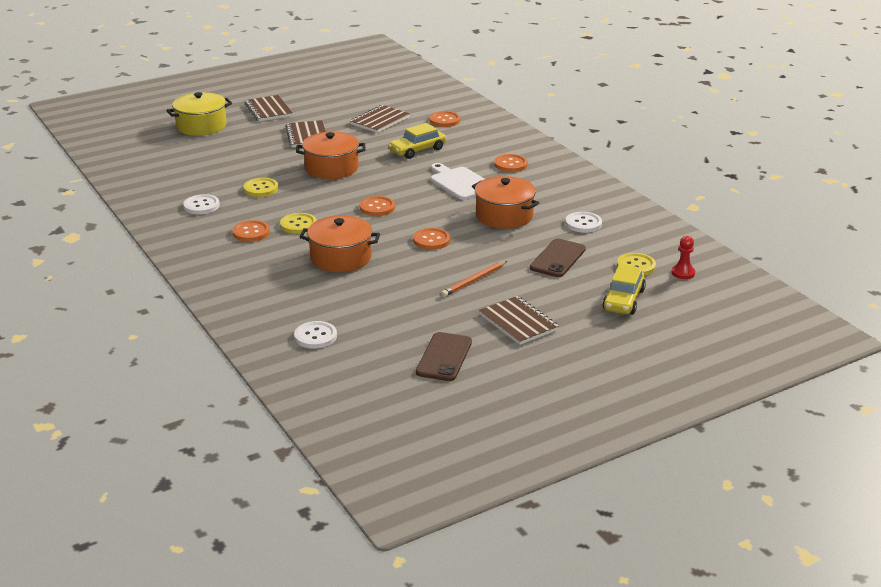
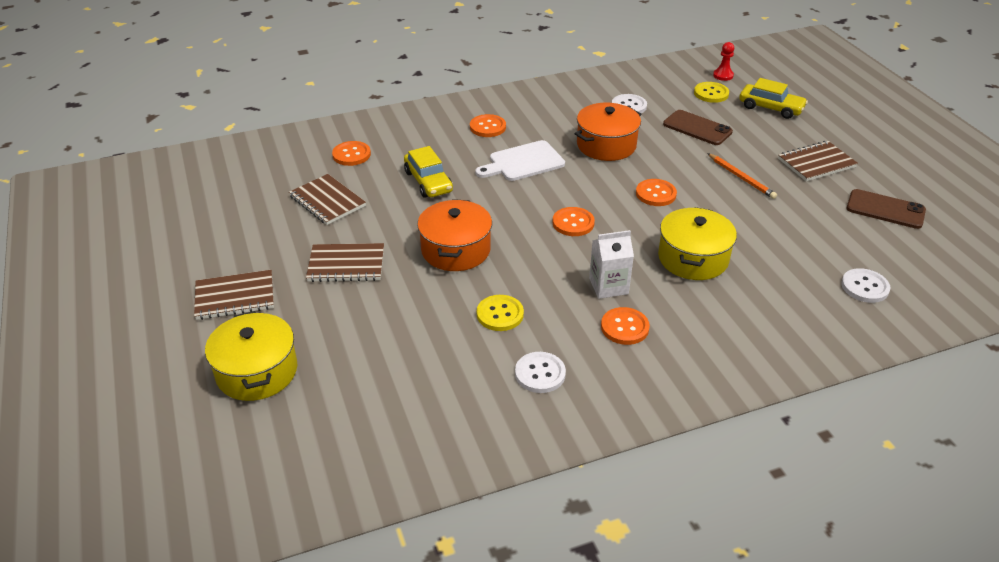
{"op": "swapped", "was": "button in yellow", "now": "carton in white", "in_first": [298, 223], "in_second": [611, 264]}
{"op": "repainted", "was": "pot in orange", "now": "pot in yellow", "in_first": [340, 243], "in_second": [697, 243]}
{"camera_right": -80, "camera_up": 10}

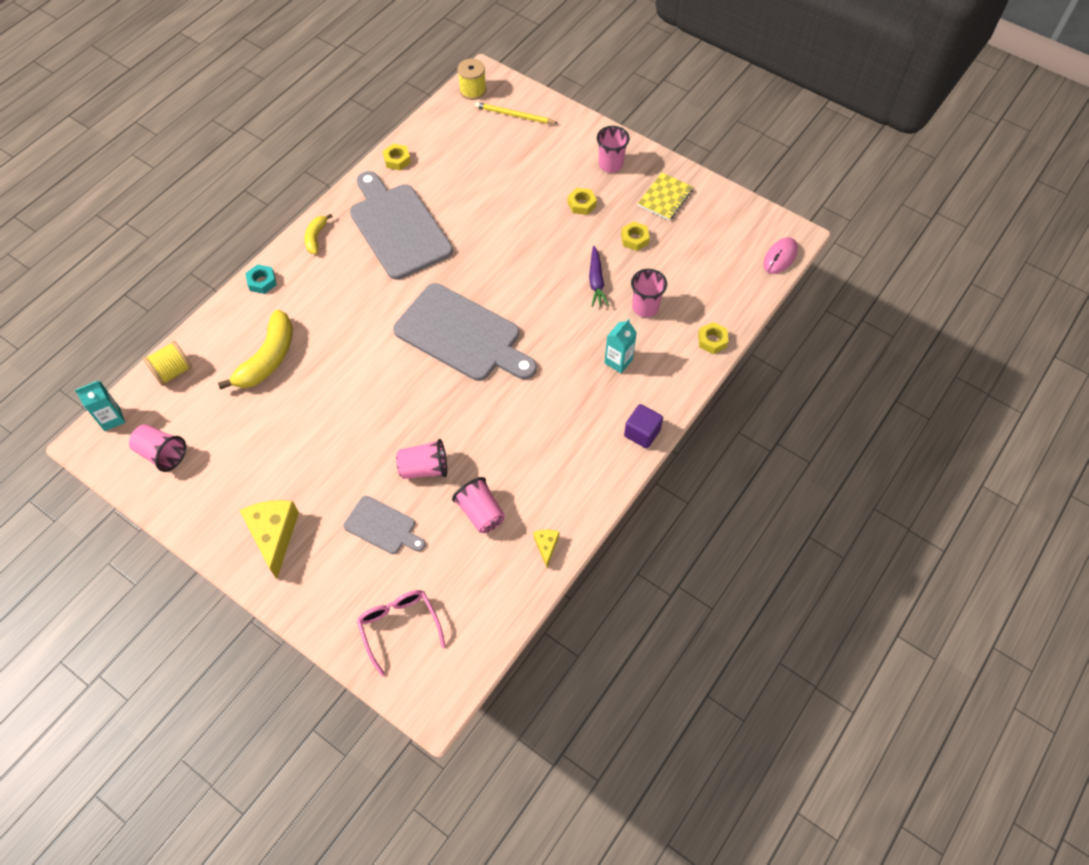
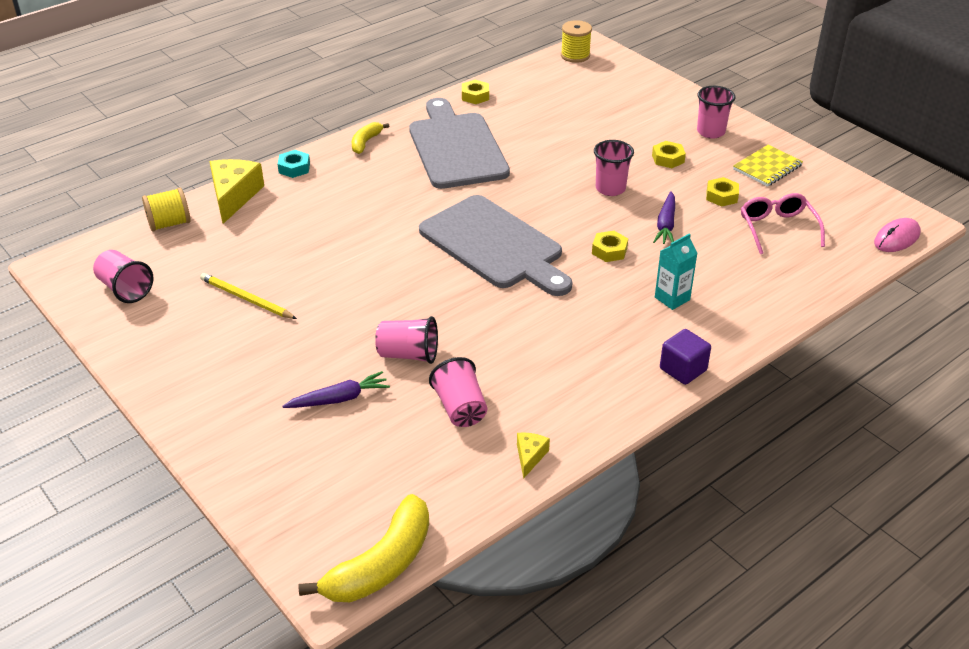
{"op": "shifted", "was": "pencil in yellow", "in_first": [516, 113], "in_second": [248, 296]}
{"op": "shifted", "was": "cup in pink", "in_first": [649, 293], "in_second": [614, 168]}
{"op": "shifted", "was": "banana in yellow", "in_first": [255, 350], "in_second": [363, 548]}
{"op": "shifted", "was": "nut in yellow", "in_first": [713, 338], "in_second": [610, 246]}
{"op": "gone", "was": "carton in turquoise", "in_first": [100, 406]}
{"op": "swapped", "was": "cutting board in grey", "now": "carrot in purple", "in_first": [384, 525], "in_second": [336, 389]}
{"op": "shifted", "was": "cheese in yellow", "in_first": [269, 539], "in_second": [236, 191]}
{"op": "shifted", "was": "glasses in pink", "in_first": [401, 633], "in_second": [783, 223]}
{"camera_right": 15, "camera_up": -20}

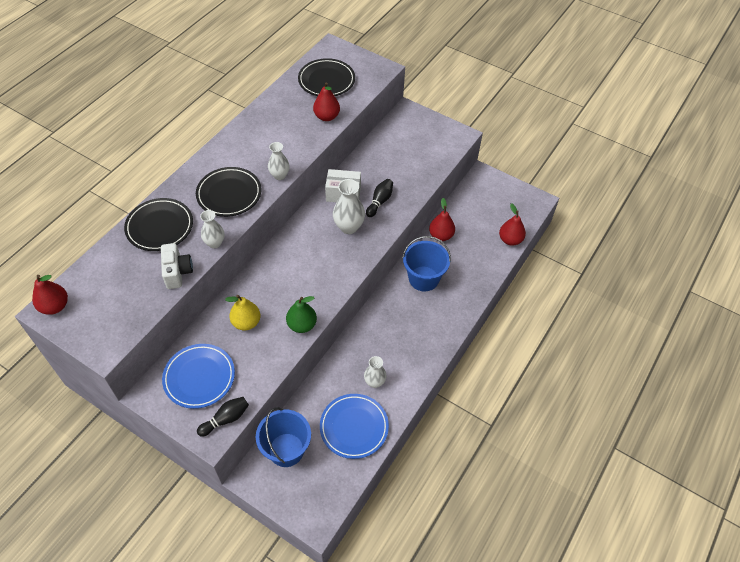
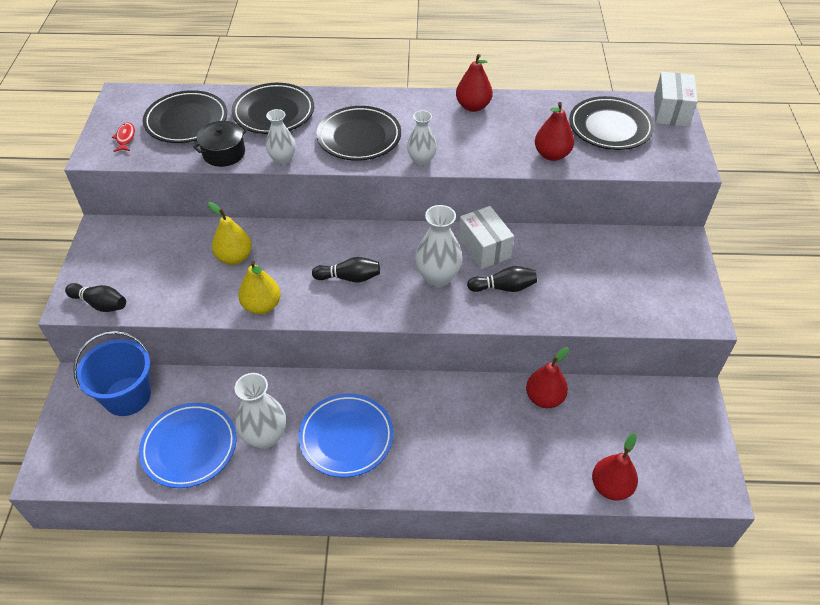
{"op": "gone", "was": "bucket in blue", "in_first": [426, 263]}
{"op": "swapped", "was": "camera in white", "now": "pot in black", "in_first": [177, 266], "in_second": [220, 144]}
{"op": "shifted", "was": "pear in red", "in_first": [50, 295], "in_second": [474, 83]}
{"op": "repainted", "was": "pear in green", "now": "pear in yellow", "in_first": [301, 314], "in_second": [259, 287]}
{"op": "shifted", "was": "plate in blue", "in_first": [198, 376], "in_second": [346, 435]}
{"op": "scaled", "was": "vase in white", "in_first": [375, 372], "in_second": [260, 411], "ratio": 1.54}
{"op": "new", "now": "box in white", "in_second": [676, 99]}
{"op": "new", "now": "plate in black", "in_second": [185, 116]}
{"op": "new", "now": "fish in red", "in_second": [123, 137]}
{"op": "new", "now": "bowling pin in black", "in_second": [346, 269]}
{"camera_right": 60, "camera_up": -5}

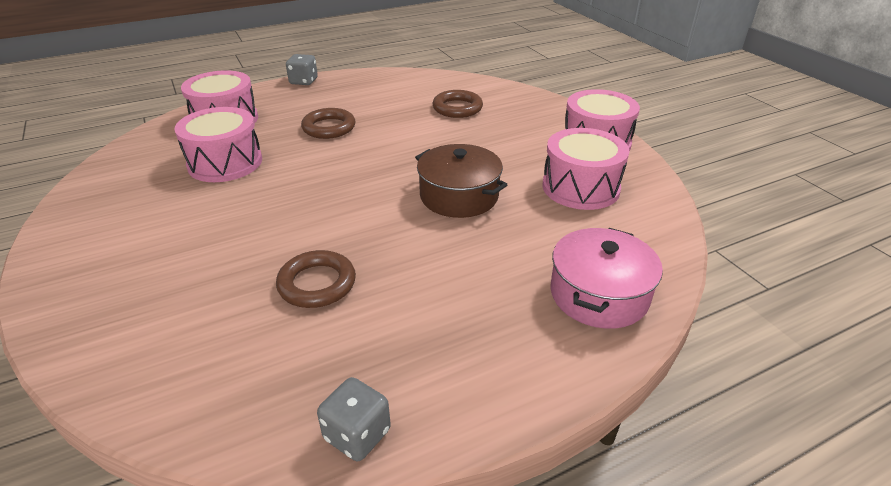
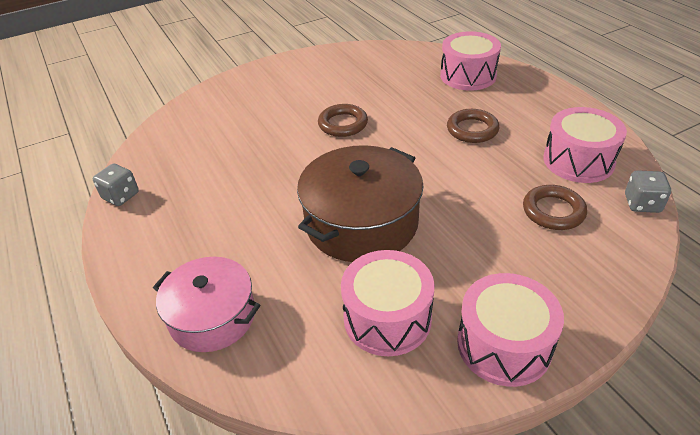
{"op": "shifted", "was": "dice in grey", "in_first": [302, 69], "in_second": [648, 191]}
{"op": "shifted", "was": "drum in pink", "in_first": [218, 144], "in_second": [585, 145]}
{"op": "scaled", "was": "pot in brown", "in_first": [461, 181], "in_second": [360, 203], "ratio": 1.5}
{"op": "shifted", "was": "ring in brown", "in_first": [316, 279], "in_second": [343, 120]}
{"camera_right": 90, "camera_up": 5}

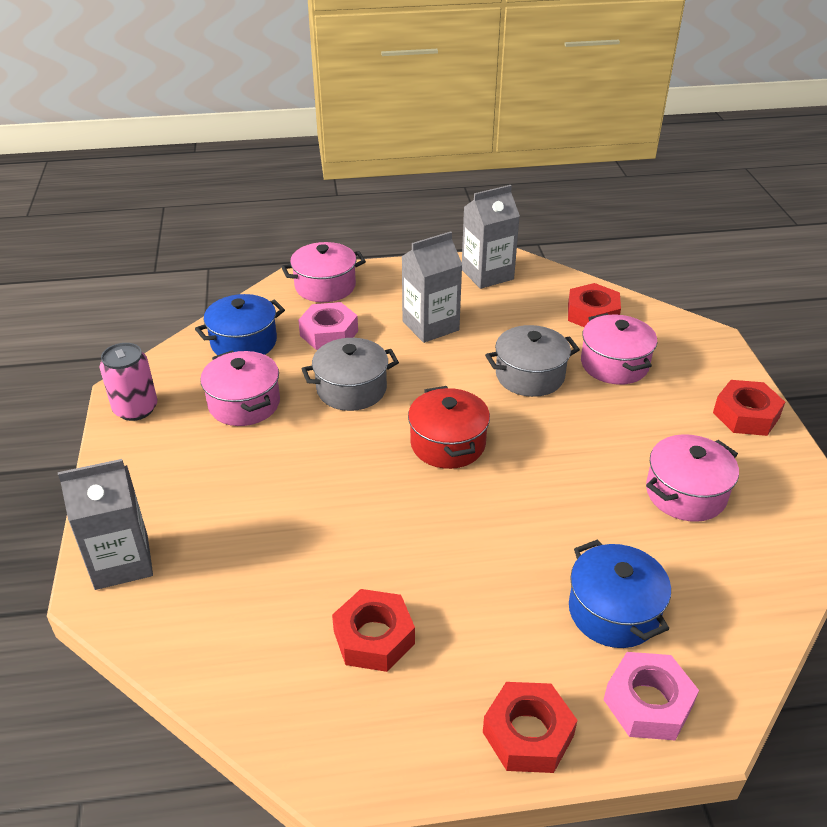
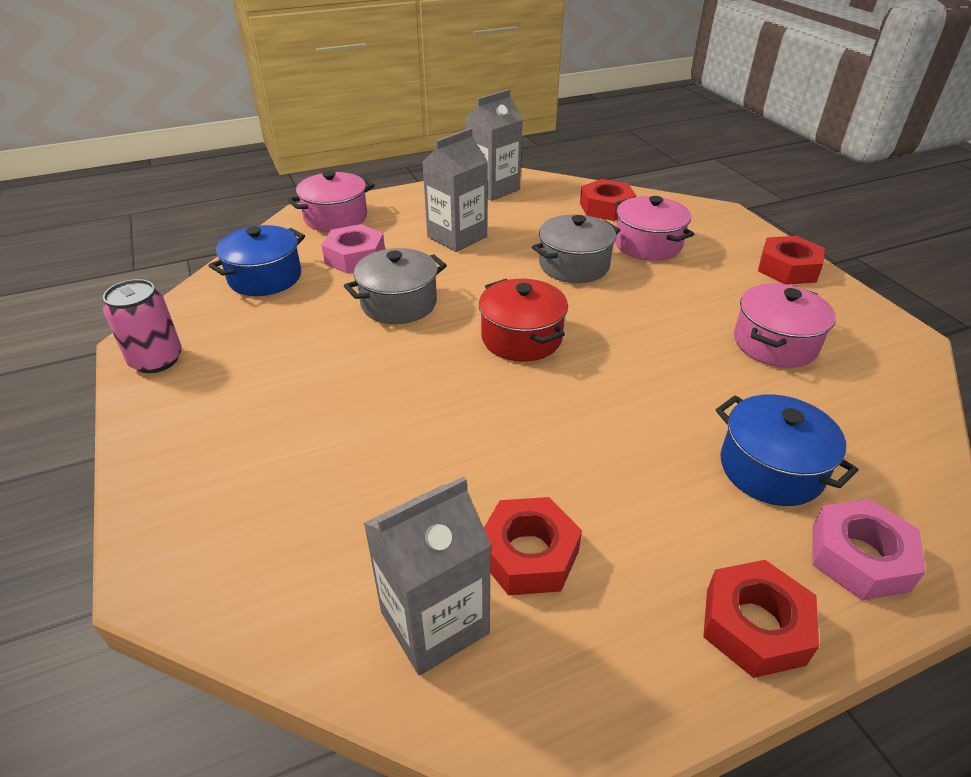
{"op": "gone", "was": "pot in pink", "in_first": [240, 388]}
{"op": "shifted", "was": "carton in grey", "in_first": [105, 524], "in_second": [428, 576]}
{"camera_right": -15, "camera_up": 0}

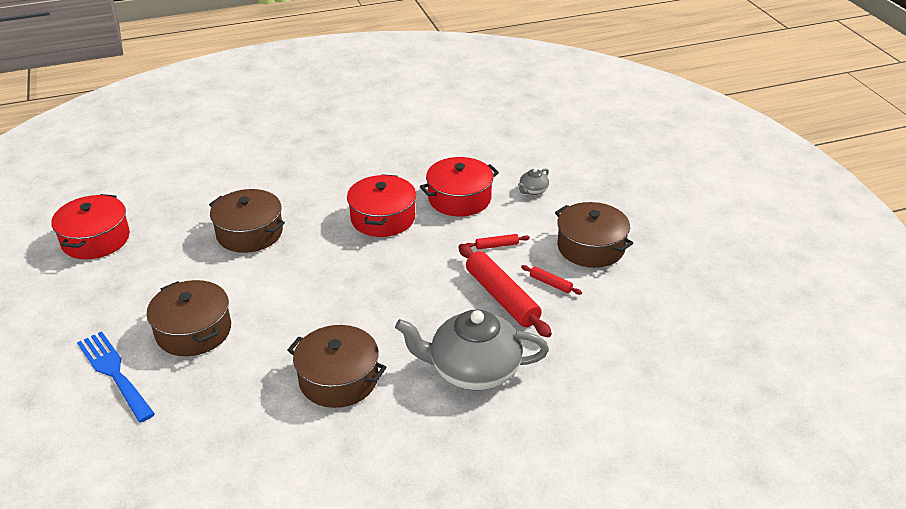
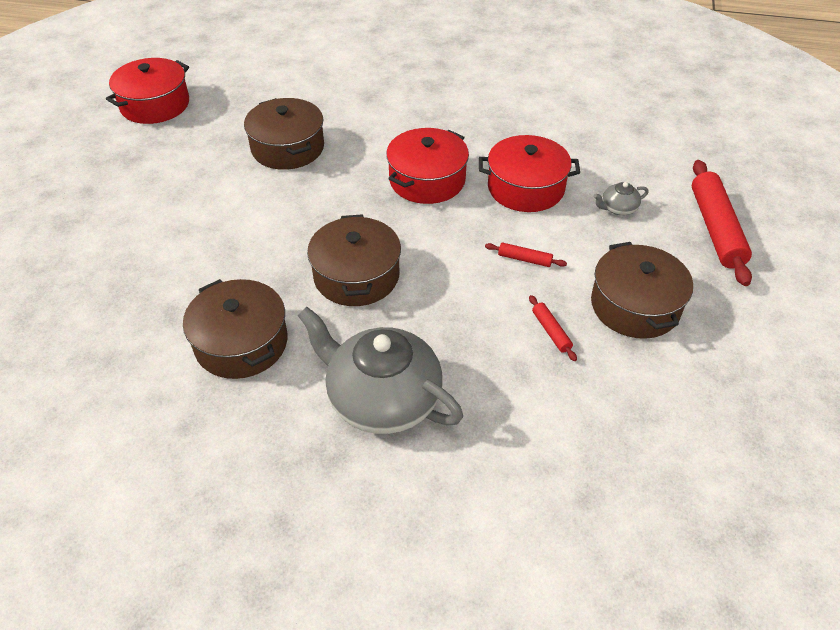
{"op": "shifted", "was": "rolling pin in red", "in_first": [505, 290], "in_second": [722, 223]}
{"op": "shifted", "was": "pot in brown", "in_first": [189, 318], "in_second": [354, 260]}
{"op": "gone", "was": "fork in blue", "in_first": [116, 377]}
{"camera_right": 30, "camera_up": 10}

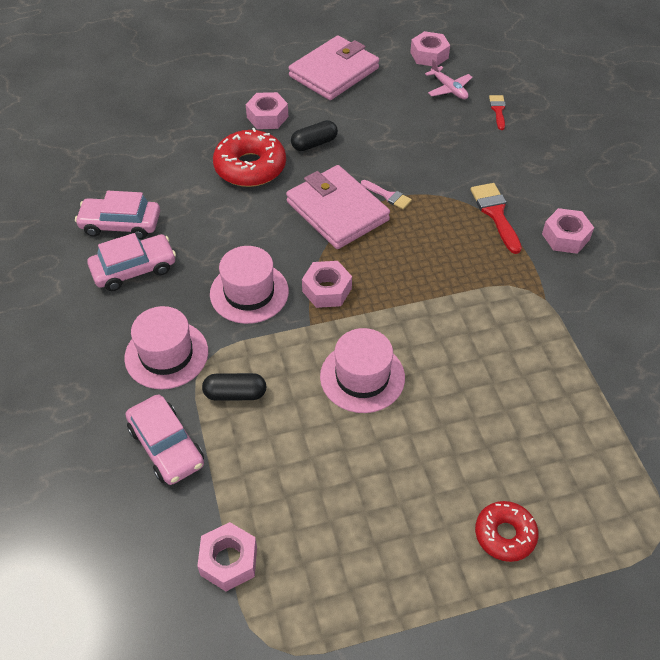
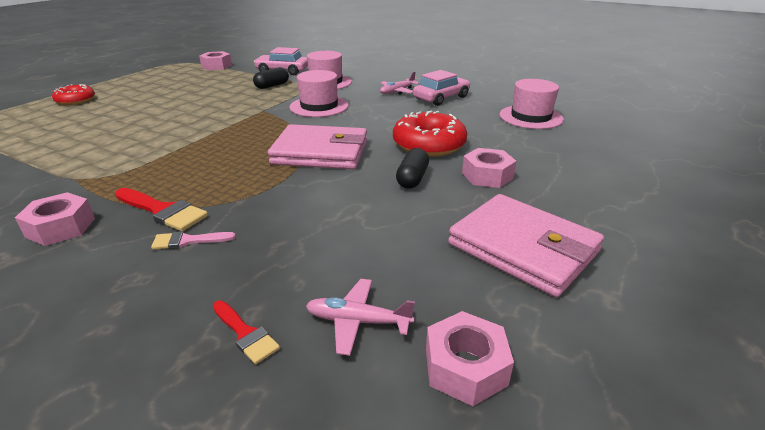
{"op": "rotated", "was": "wallet in pink", "in_first": [334, 68], "in_second": [526, 245], "clockwise": -45}
{"op": "shifted", "was": "brush in pink", "in_first": [386, 194], "in_second": [193, 240]}
{"op": "swapped", "was": "car in pink", "now": "plane in pink", "in_first": [131, 262], "in_second": [400, 83]}
{"op": "gone", "was": "nut in pink", "in_first": [327, 284]}
{"op": "shifted", "was": "hat in pink", "in_first": [362, 370], "in_second": [531, 104]}
{"camera_right": 135, "camera_up": -20}

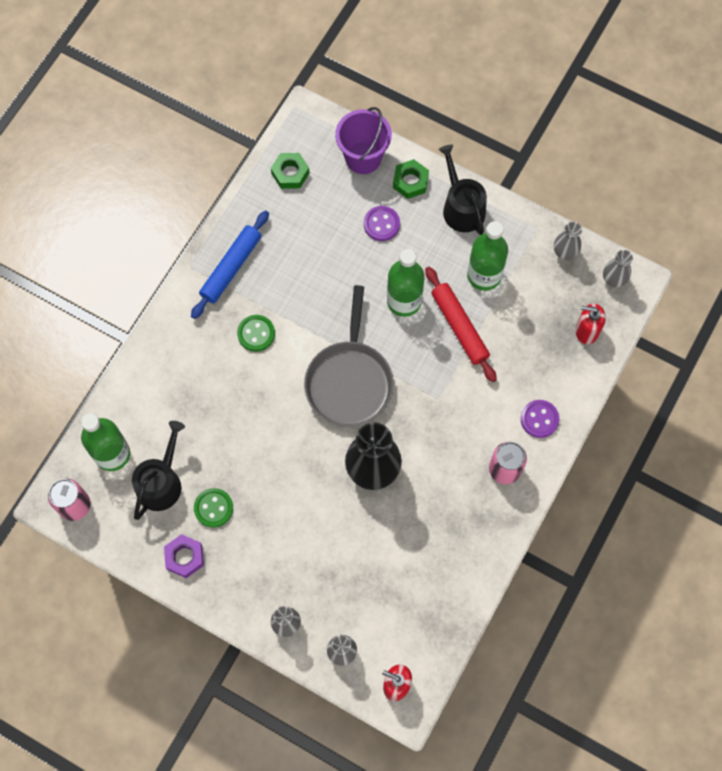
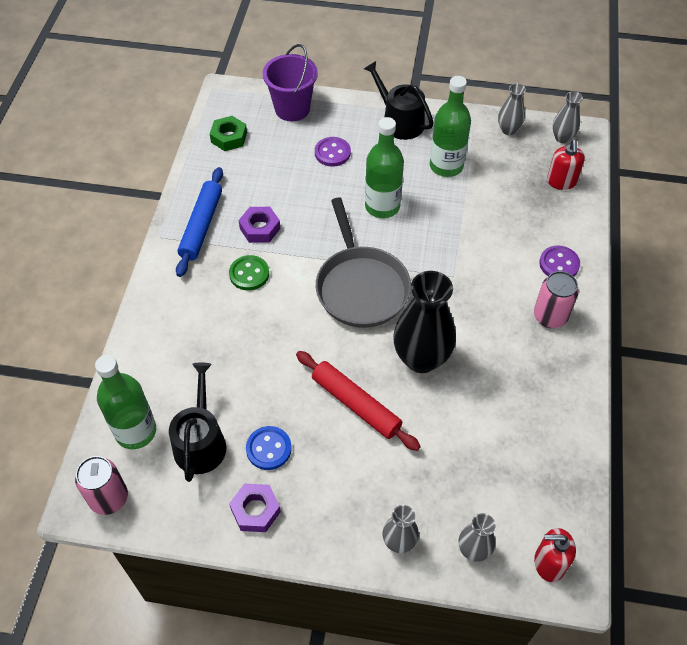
{"op": "gone", "was": "nut in green", "in_first": [411, 179]}
{"op": "shifted", "was": "rolling pin in red", "in_first": [461, 324], "in_second": [358, 401]}
{"op": "rotated", "was": "soap dispenser in red", "in_first": [590, 324], "in_second": [566, 165], "clockwise": -75}
{"op": "repainted", "was": "button in green", "now": "button in blue", "in_first": [213, 508], "in_second": [269, 448]}
{"op": "new", "now": "nut in purple", "in_second": [259, 225]}
{"camera_right": -20, "camera_up": -15}

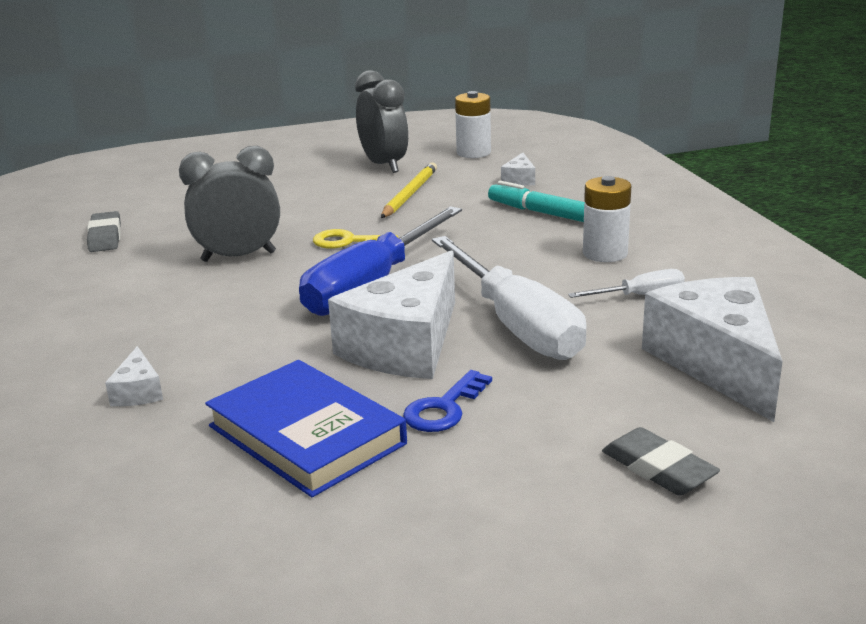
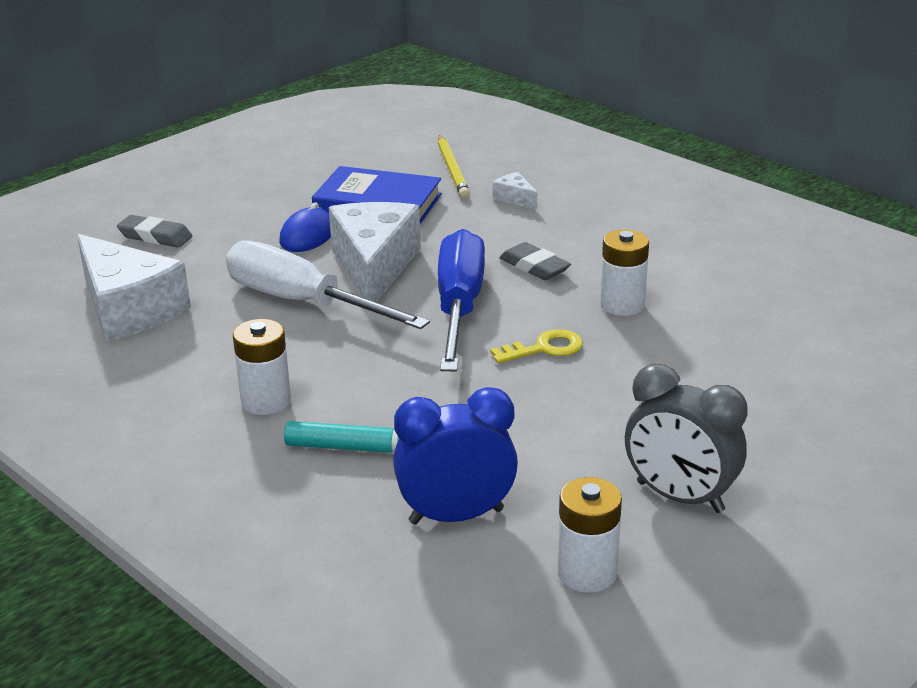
{"op": "swapped", "was": "clock in grey", "now": "battery in white", "in_first": [229, 204], "in_second": [624, 272]}
{"op": "swapped", "was": "cheese in white", "now": "clock in blue", "in_first": [518, 169], "in_second": [455, 456]}
{"op": "shifted", "was": "pencil in yellow", "in_first": [409, 190], "in_second": [454, 166]}
{"op": "shifted", "was": "eraser in grey", "in_first": [104, 231], "in_second": [535, 261]}
{"op": "gone", "was": "screwdriver in white", "in_first": [626, 283]}
{"op": "swapped", "was": "key in blue", "now": "mouse in blue", "in_first": [447, 401], "in_second": [305, 227]}
{"camera_right": 150, "camera_up": 5}

